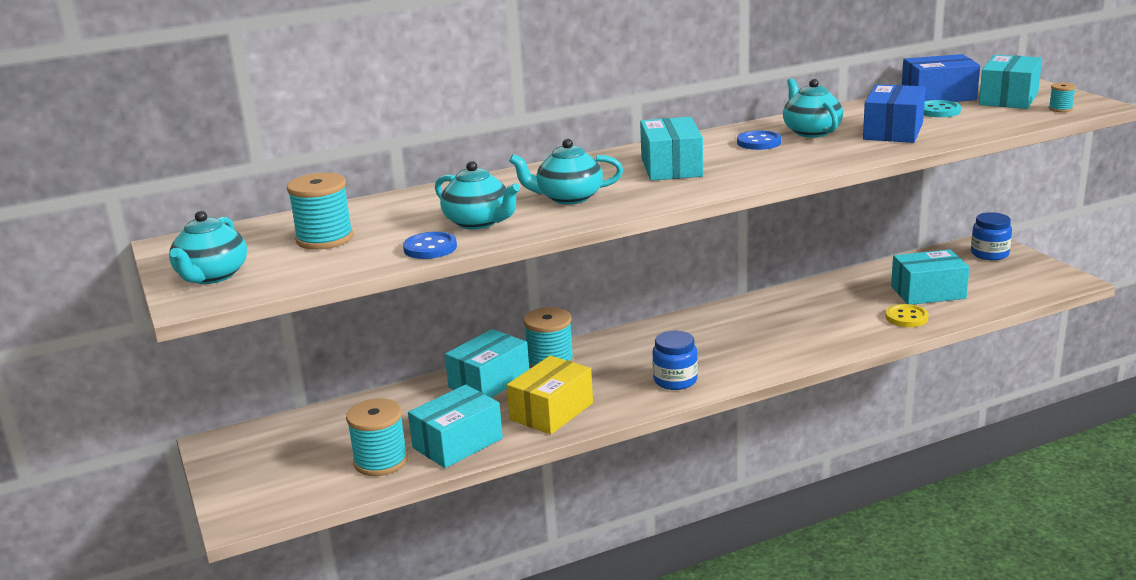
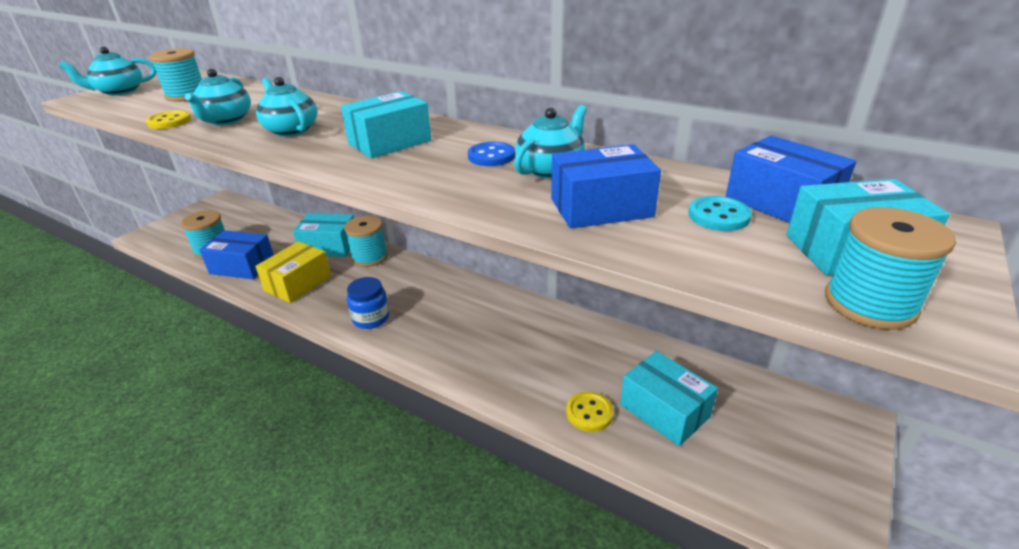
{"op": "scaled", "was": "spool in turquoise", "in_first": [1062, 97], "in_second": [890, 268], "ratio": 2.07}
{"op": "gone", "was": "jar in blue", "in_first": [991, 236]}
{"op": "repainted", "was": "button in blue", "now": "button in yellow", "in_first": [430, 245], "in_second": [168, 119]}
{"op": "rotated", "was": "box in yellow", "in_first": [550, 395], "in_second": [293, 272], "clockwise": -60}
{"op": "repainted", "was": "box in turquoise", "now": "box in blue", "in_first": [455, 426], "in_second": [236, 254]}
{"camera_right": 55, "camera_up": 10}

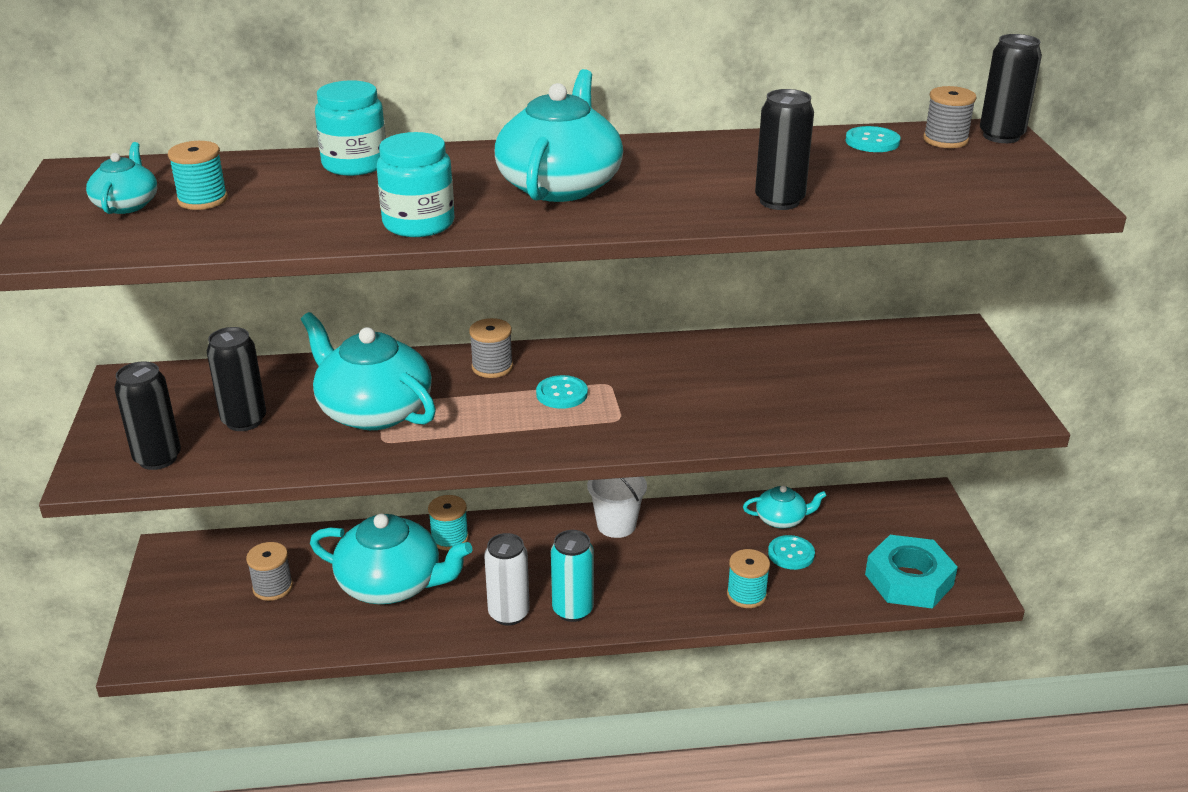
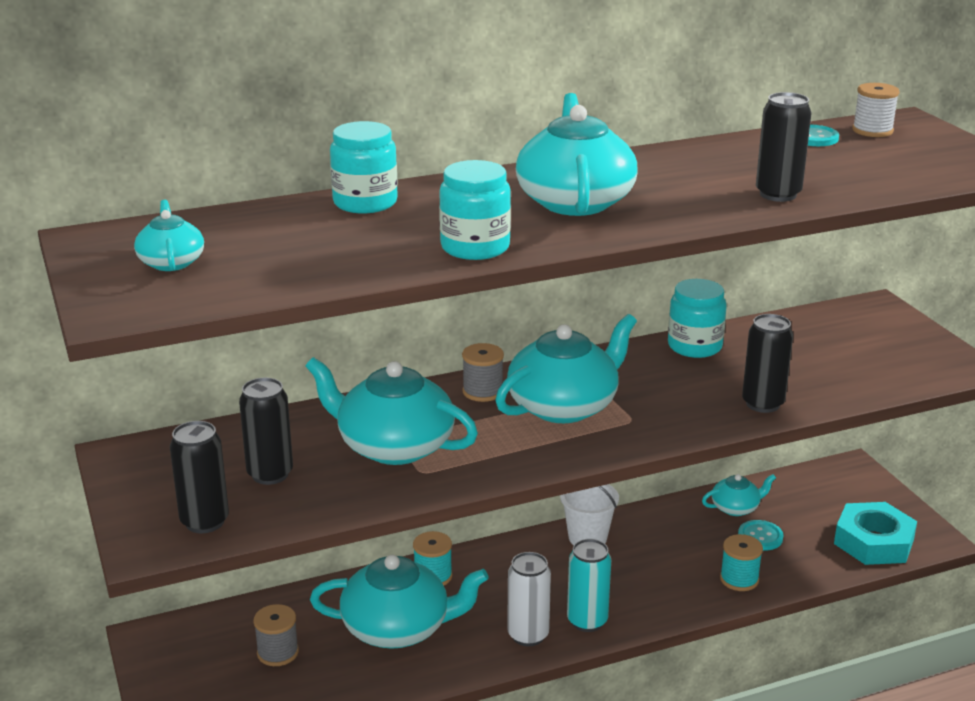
{"op": "shifted", "was": "can in black", "in_first": [1011, 88], "in_second": [767, 363]}
{"op": "repainted", "was": "spool in grey", "now": "spool in white", "in_first": [949, 117], "in_second": [876, 110]}
{"op": "gone", "was": "spool in turquoise", "in_first": [198, 175]}
{"op": "swapped", "was": "button in turquoise", "now": "teapot in turquoise", "in_first": [562, 392], "in_second": [566, 368]}
{"op": "new", "now": "jar in turquoise", "in_second": [697, 318]}
{"camera_right": -15, "camera_up": -5}

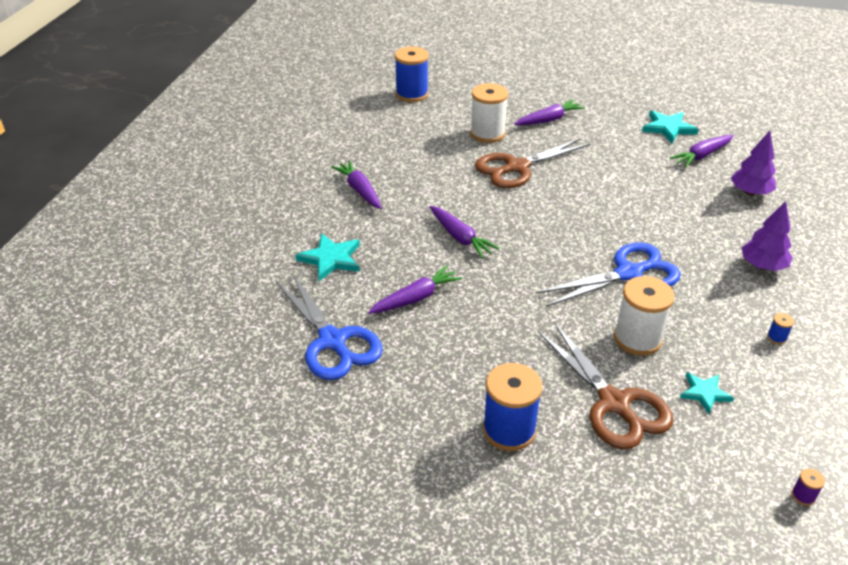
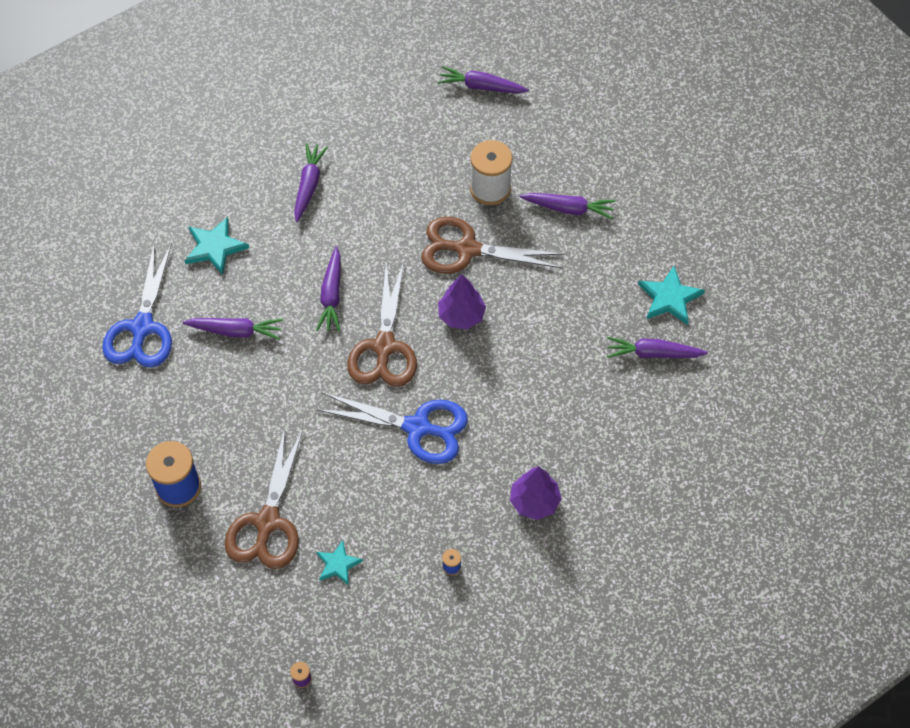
{"op": "swapped", "was": "spool in blue", "now": "carrot in purple", "in_first": [412, 74], "in_second": [483, 79]}
{"op": "shifted", "was": "tree in purple", "in_first": [753, 163], "in_second": [462, 301]}
{"op": "gone", "was": "spool in white", "in_first": [644, 316]}
{"op": "new", "now": "scissors in brown", "in_second": [382, 324]}
{"camera_right": 40, "camera_up": 20}

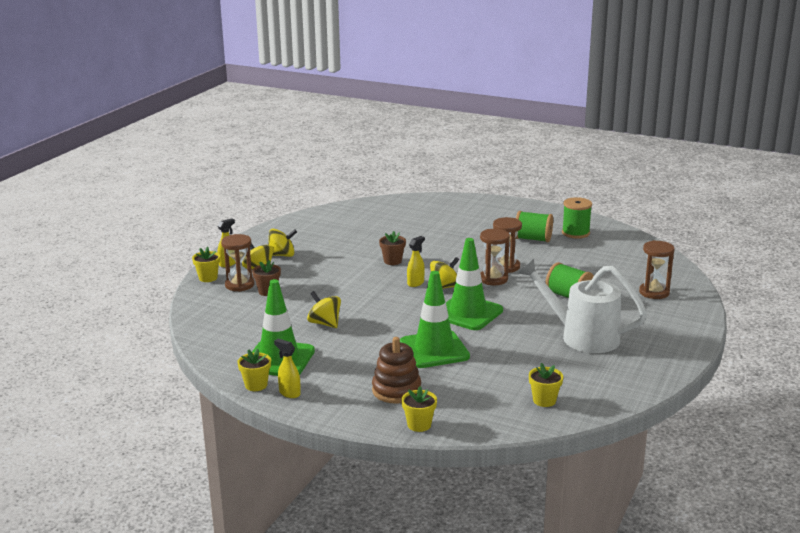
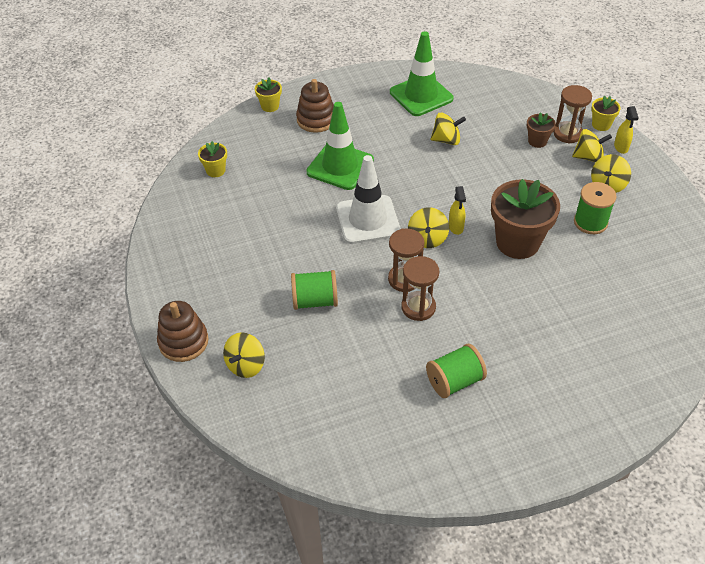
{"op": "shifted", "was": "spool in green", "in_first": [577, 218], "in_second": [595, 208]}
{"op": "scaled", "was": "flower pot in brown", "in_first": [392, 248], "in_second": [525, 219], "ratio": 2.1}
{"op": "repainted", "was": "traffic cone in green", "now": "traffic cone in white", "in_first": [474, 284], "in_second": [368, 199]}
{"op": "swapped", "was": "hourglass in brown", "now": "spinning top in yellow", "in_first": [657, 269], "in_second": [244, 355]}
{"op": "gone", "was": "watering can in white", "in_first": [582, 305]}
{"op": "gone", "was": "spray bottle in yellow", "in_first": [287, 368]}
{"op": "gone", "was": "flower pot in yellow", "in_first": [254, 369]}
{"op": "new", "now": "stacking toy in brown", "in_second": [182, 331]}
{"camera_right": 135, "camera_up": 25}

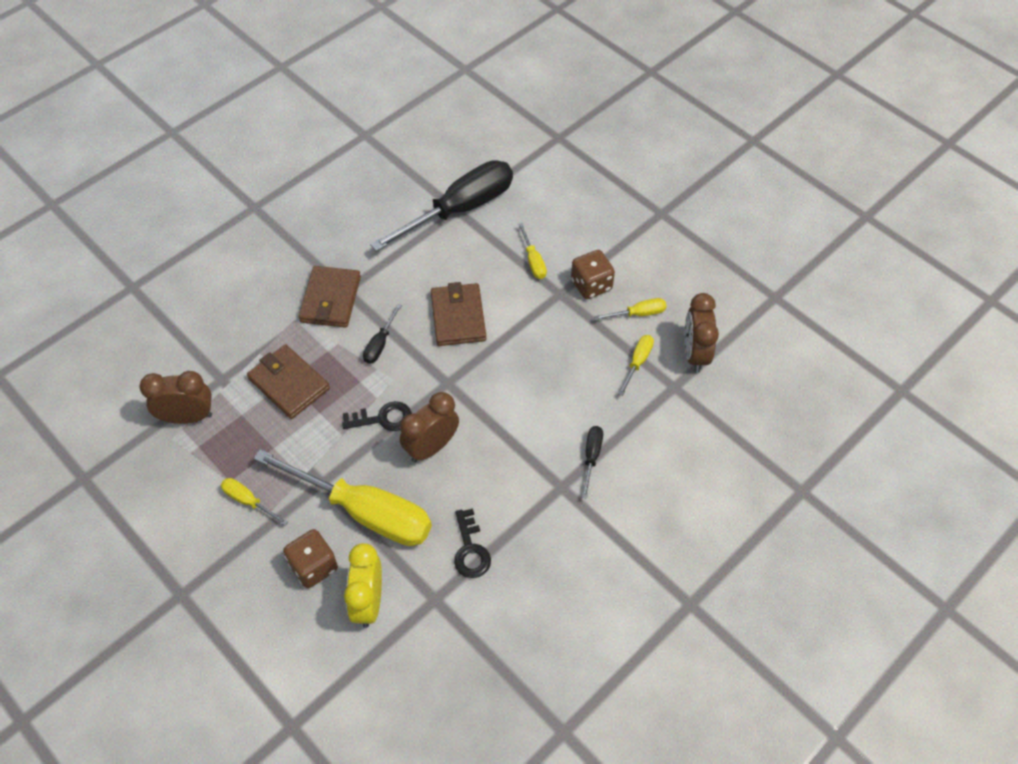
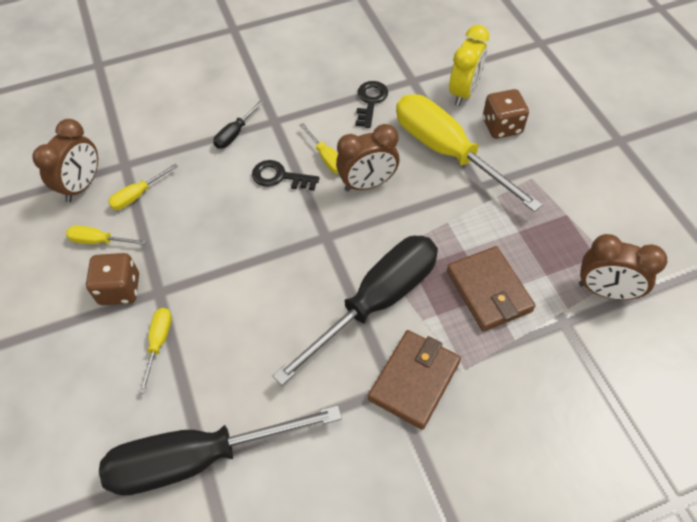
{"op": "gone", "was": "wallet in brown", "in_first": [458, 314]}
{"op": "scaled", "was": "screwdriver in black", "in_first": [382, 334], "in_second": [355, 311], "ratio": 2.39}
{"op": "shifted", "was": "key in black", "in_first": [377, 416], "in_second": [286, 175]}
{"op": "shifted", "was": "screwdriver in yellow", "in_first": [254, 502], "in_second": [319, 148]}
{"camera_right": -155, "camera_up": 0}

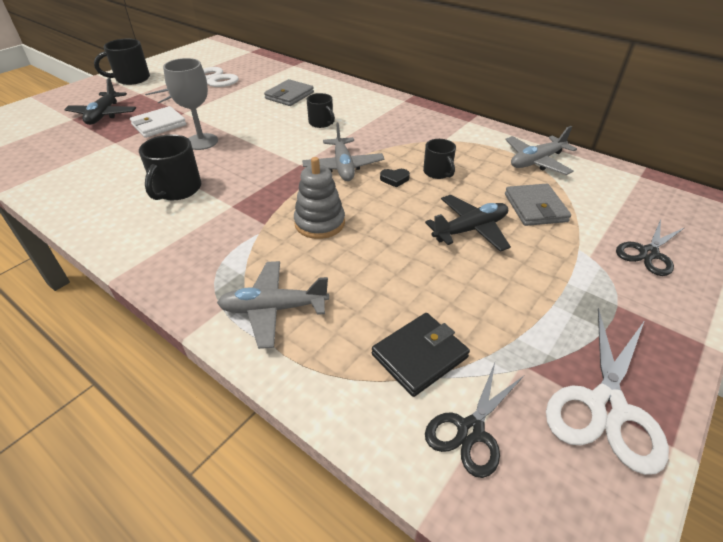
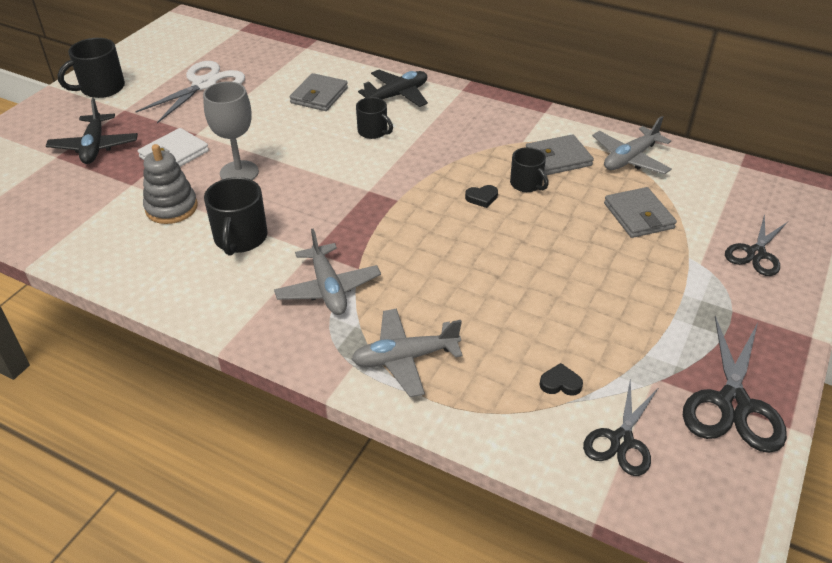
{"op": "shifted", "was": "plane in grey", "in_first": [343, 151], "in_second": [327, 272]}
{"op": "shifted", "was": "stacking toy in grey", "in_first": [319, 198], "in_second": [170, 184]}
{"op": "shifted", "was": "plane in black", "in_first": [468, 223], "in_second": [393, 88]}
{"op": "repainted", "was": "scissors in white", "now": "scissors in black", "in_first": [607, 391], "in_second": [735, 384]}
{"op": "swapped", "was": "wallet in black", "now": "heart in black", "in_first": [421, 355], "in_second": [561, 379]}
{"op": "new", "now": "wallet in grey", "in_second": [560, 154]}
{"camera_right": -10, "camera_up": 0}

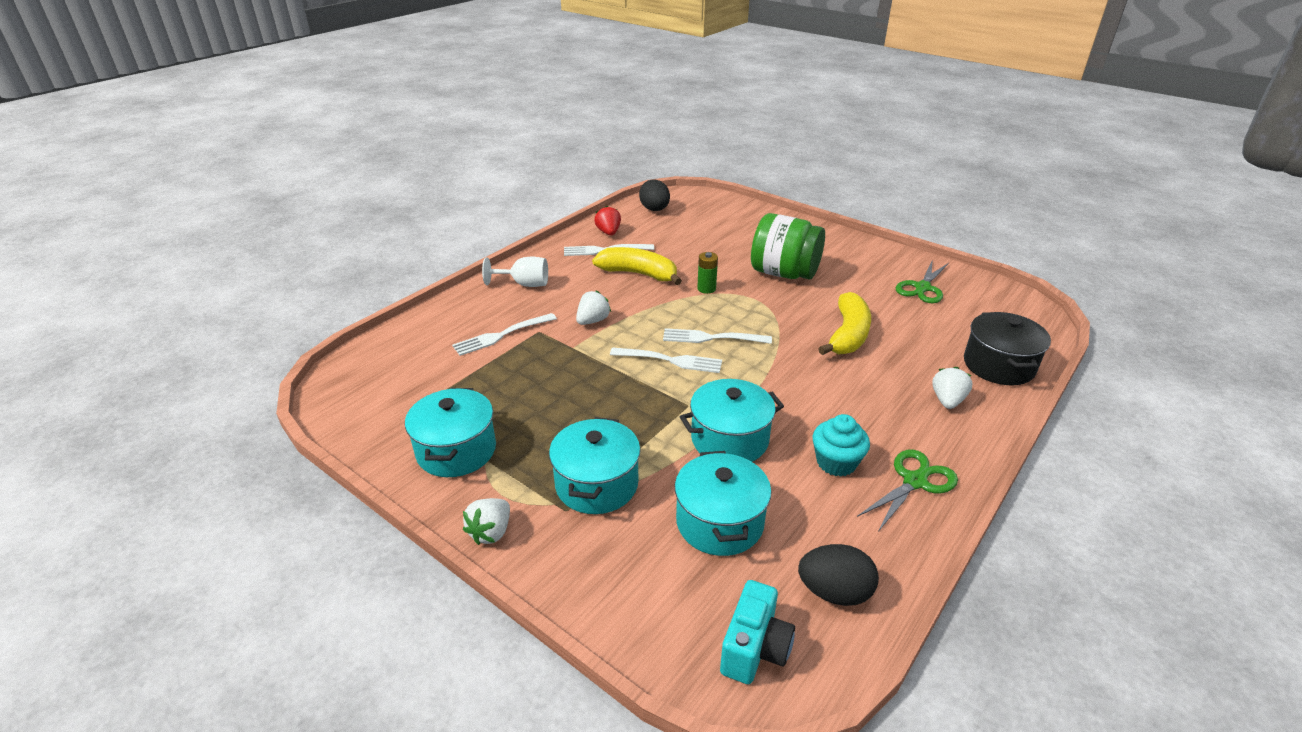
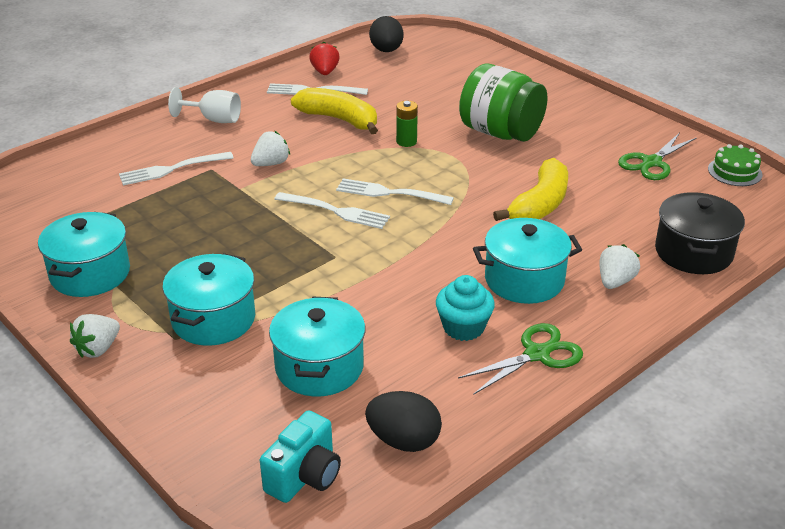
{"op": "shifted", "was": "pot in turquoise", "in_first": [732, 420], "in_second": [527, 261]}
{"op": "new", "now": "cake in green", "in_second": [735, 165]}
{"camera_right": 10, "camera_up": 0}

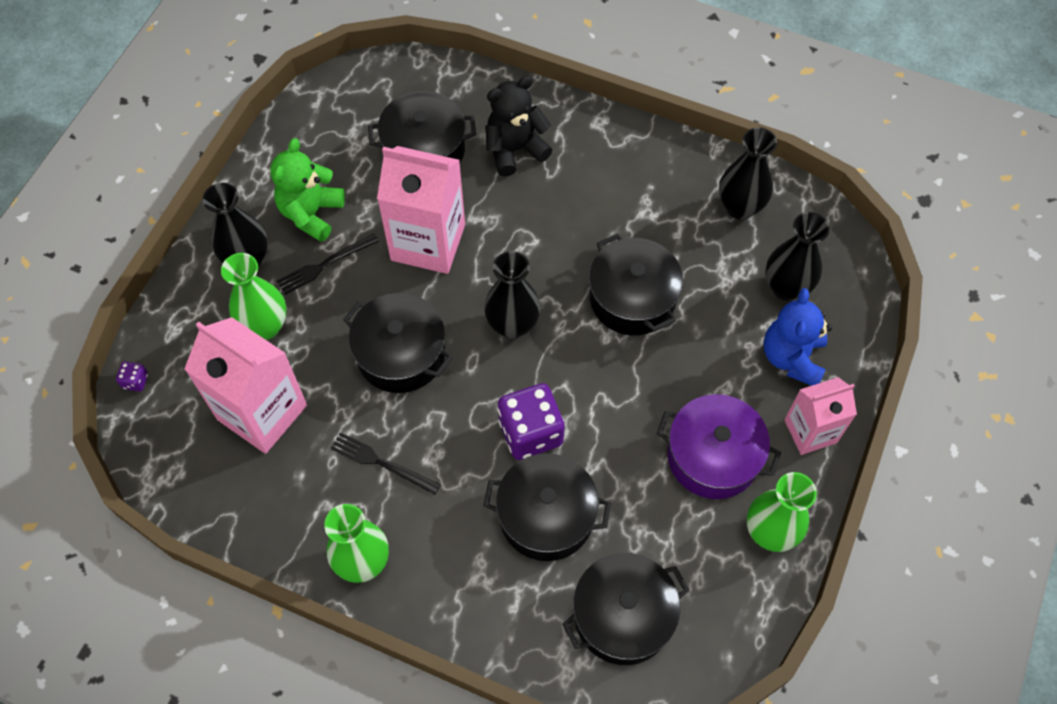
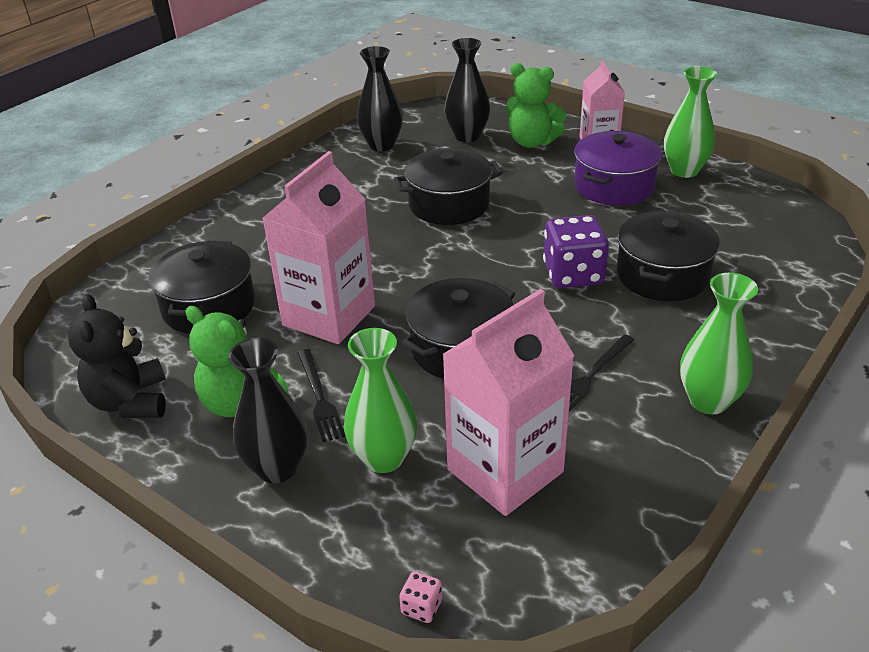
{"op": "shifted", "was": "teddy bear in black", "in_first": [518, 126], "in_second": [117, 356]}
{"op": "gone", "was": "vase in black", "in_first": [512, 295]}
{"op": "repainted", "was": "teddy bear in blue", "now": "teddy bear in green", "in_first": [798, 337], "in_second": [536, 105]}
{"op": "repainted", "was": "dice in purple", "now": "dice in pink", "in_first": [132, 376], "in_second": [420, 597]}
{"op": "gone", "was": "pot in black", "in_first": [625, 609]}
{"camera_right": -75, "camera_up": -25}

